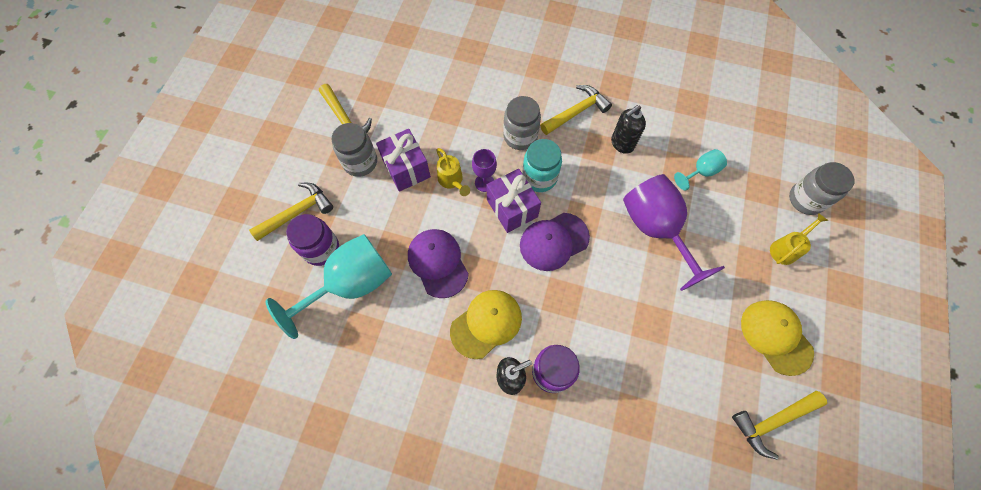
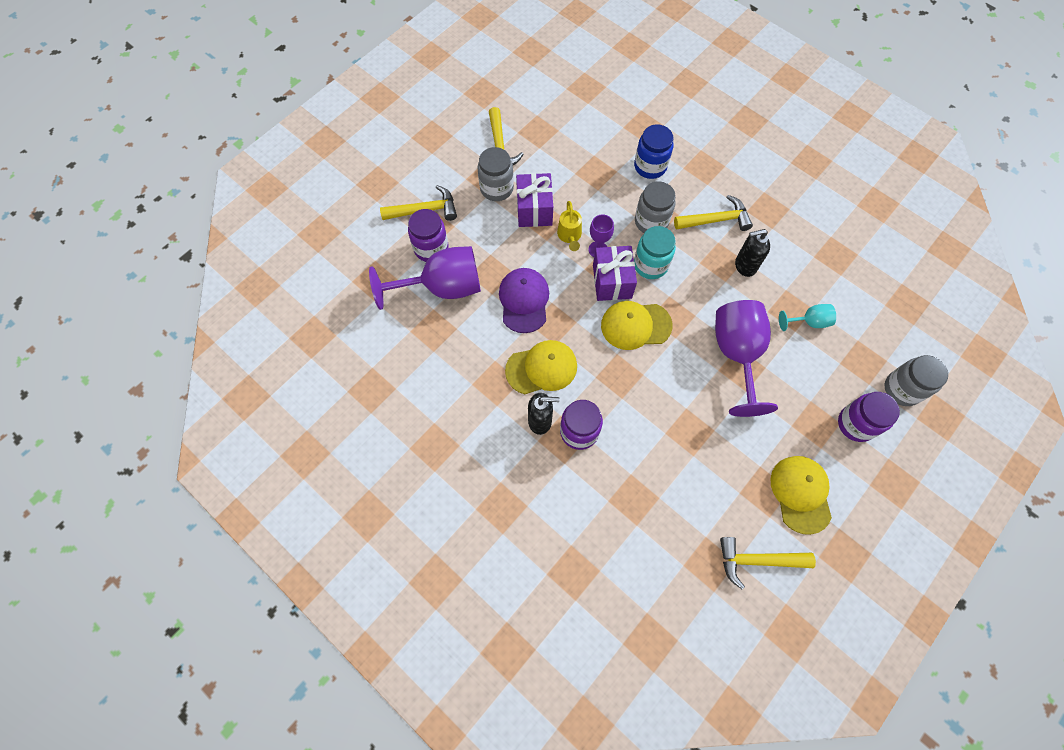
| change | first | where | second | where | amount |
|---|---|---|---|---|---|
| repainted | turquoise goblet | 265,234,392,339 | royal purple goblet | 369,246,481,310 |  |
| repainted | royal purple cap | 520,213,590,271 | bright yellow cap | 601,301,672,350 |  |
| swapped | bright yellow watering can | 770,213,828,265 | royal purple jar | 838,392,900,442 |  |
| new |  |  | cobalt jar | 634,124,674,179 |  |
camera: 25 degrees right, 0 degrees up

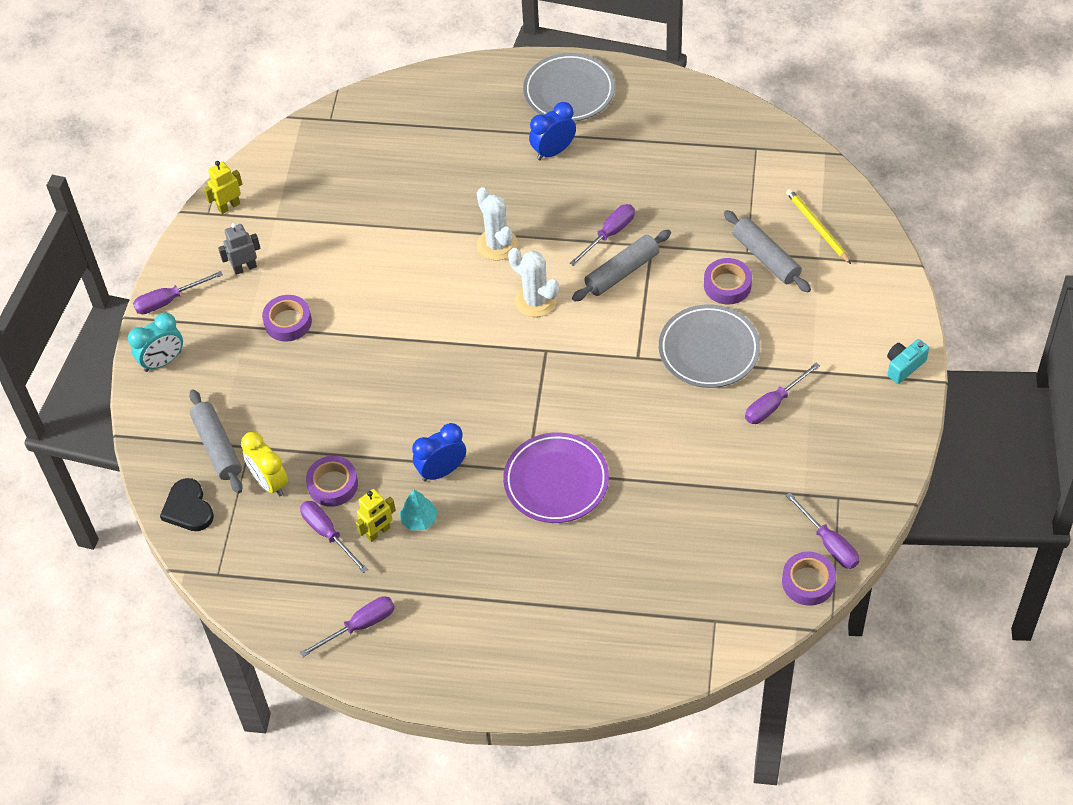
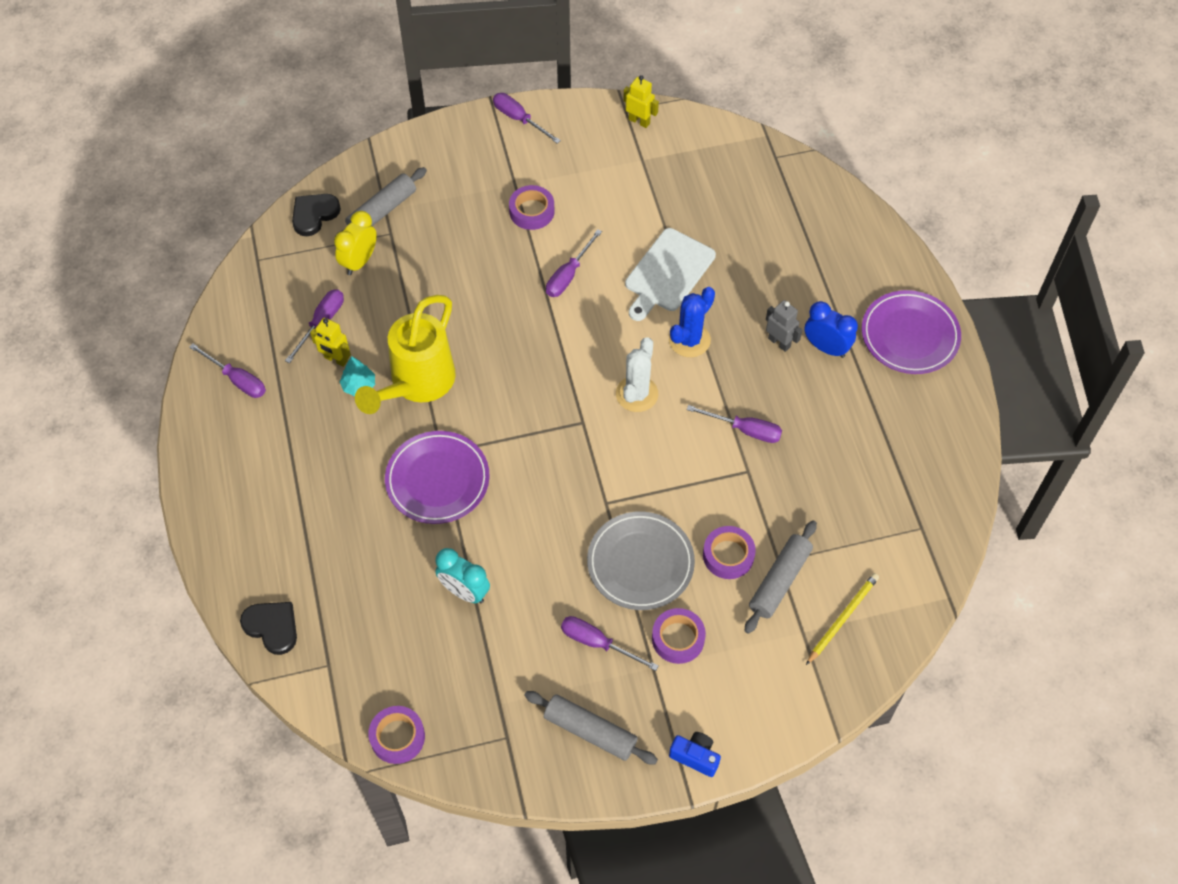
| change | first | where | second | where | amount |
|---|---|---|---|---|---|
| shifted | turquoise clock | 128,313,183,372 |  | 435,548,490,603 |  |
| shifted | grey robot figure | 218,223,261,275 |  | 766,300,802,352 |  |
| shifted | royal purple roll of tape | 306,456,358,507 |  | 652,608,706,664 |  |
| swapped | cobalt clock | 412,423,466,482 | bright yellow watering can | 355,295,456,414 |  |
| repainted | snow-white cactus | 477,187,518,261 | cobalt cactus | 669,287,715,357 |  |
| repainted | grey flat dish | 523,53,615,121 | royal purple flat dish | 862,290,961,374 |  |
| shifted | grey pastry roller | 572,230,671,302 |  | 524,691,658,764 |  |
| shifted | royal purple screwdriver | 785,493,859,569 |  | 546,229,602,297 |  |
| repainted | turquoise compact camera | 887,339,929,384 | cobalt compact camera | 669,732,721,777 |  |
| new |  |  | jet-black love heart | 240,602,297,655 |  |
| new |  |  | snow-white chopping board | 625,228,716,321 |  |
camera: 65 degrees right, 5 degrees up

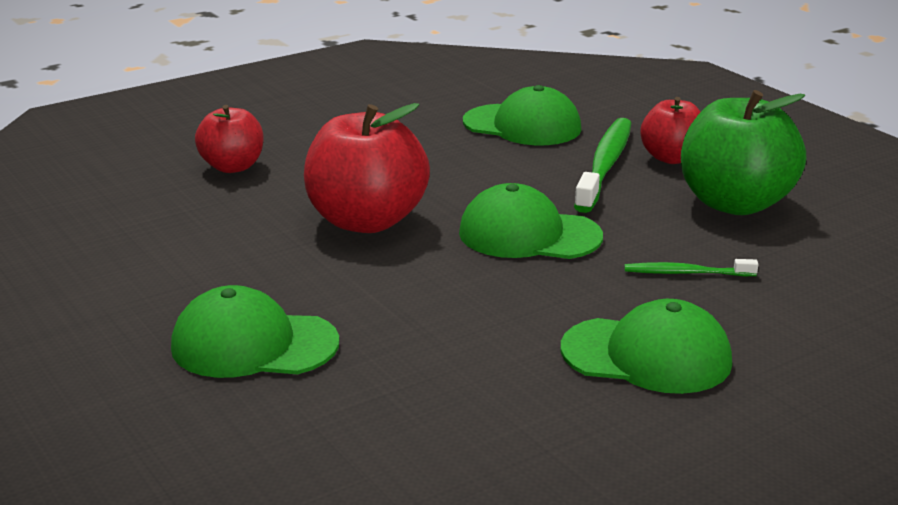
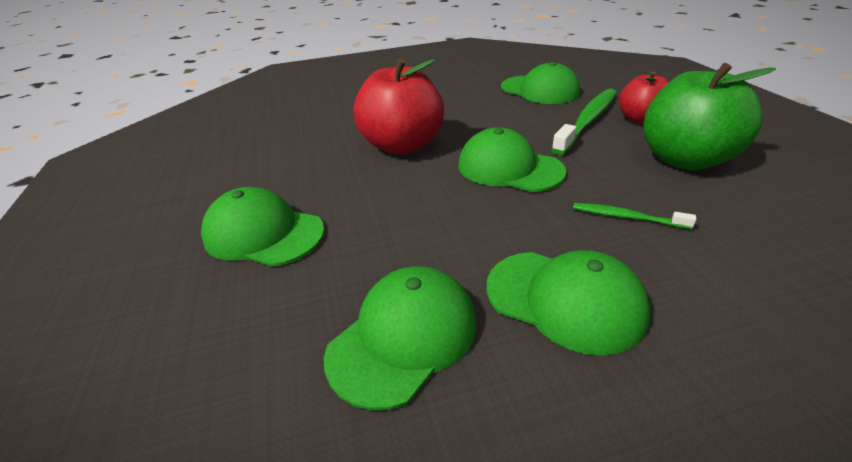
| change | first | where | second | where | amount |
|---|---|---|---|---|---|
| gone | red apple fruit | 195,105,264,173 |  |  |  |
| new |  |  | leaf-green cap | 324,266,477,410 |  |
camera: 20 degrees right, 10 degrees up

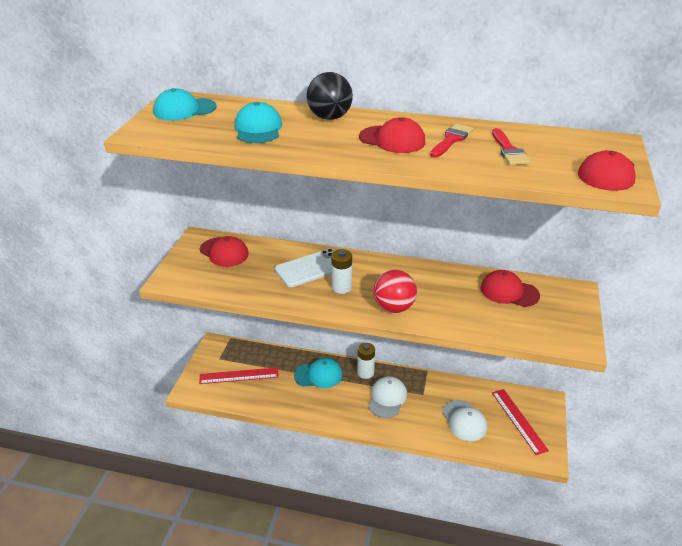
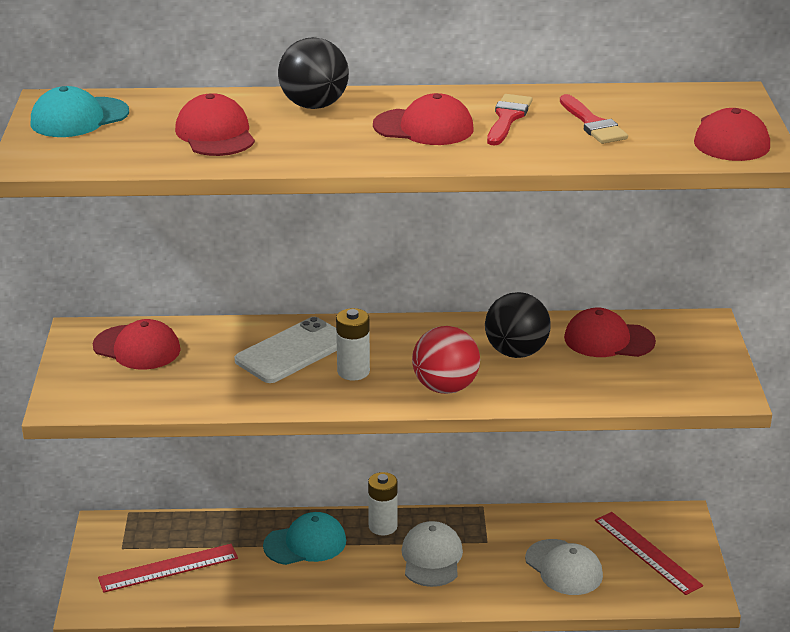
| change | first | where | second | where | amount |
|---|---|---|---|---|---|
| repainted | turquoise cap | 235,102,282,143 | red cap | 175,93,255,156 |  |
| new |  |  | jet-black ball | 485,292,551,358 |  |
camera: 15 degrees left, 5 degrees down

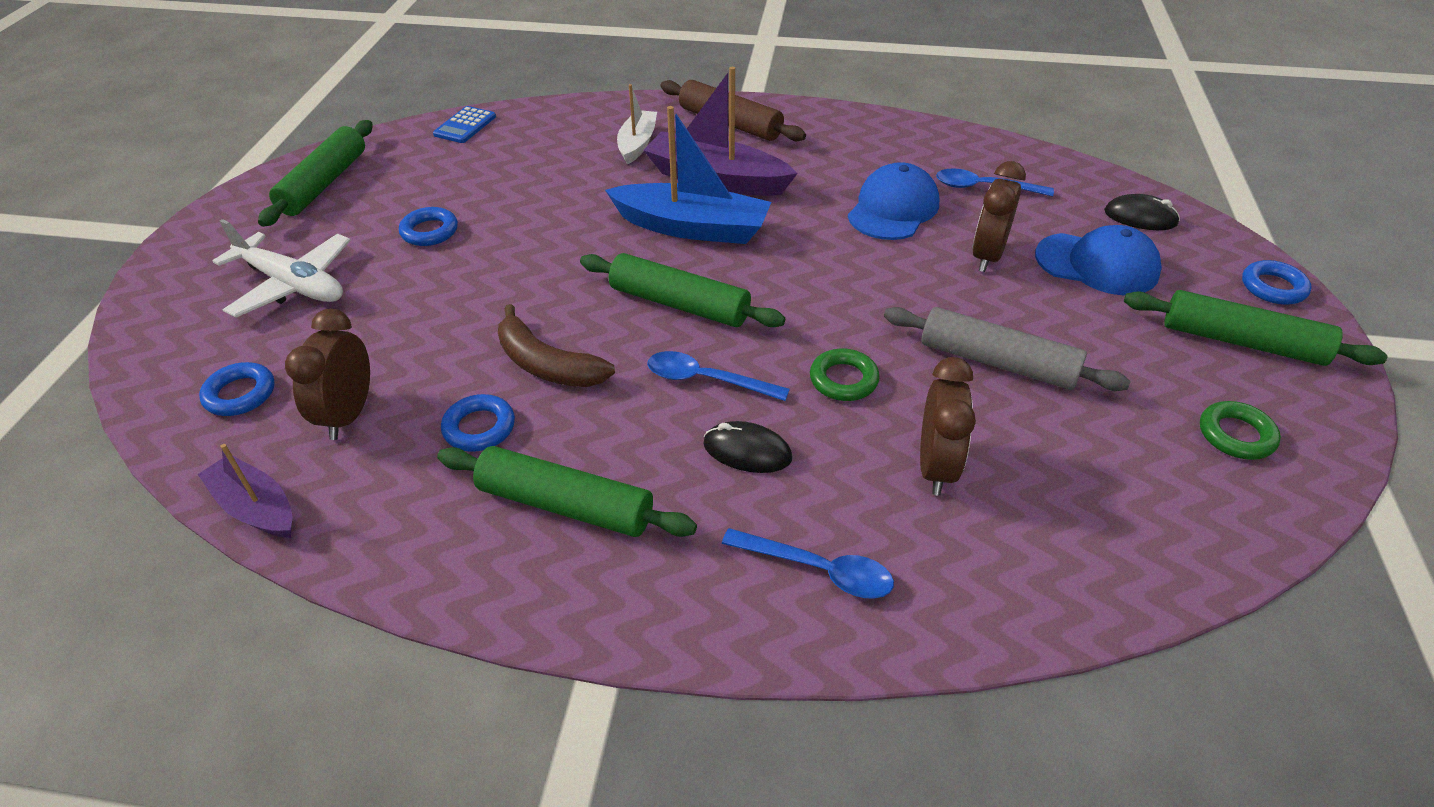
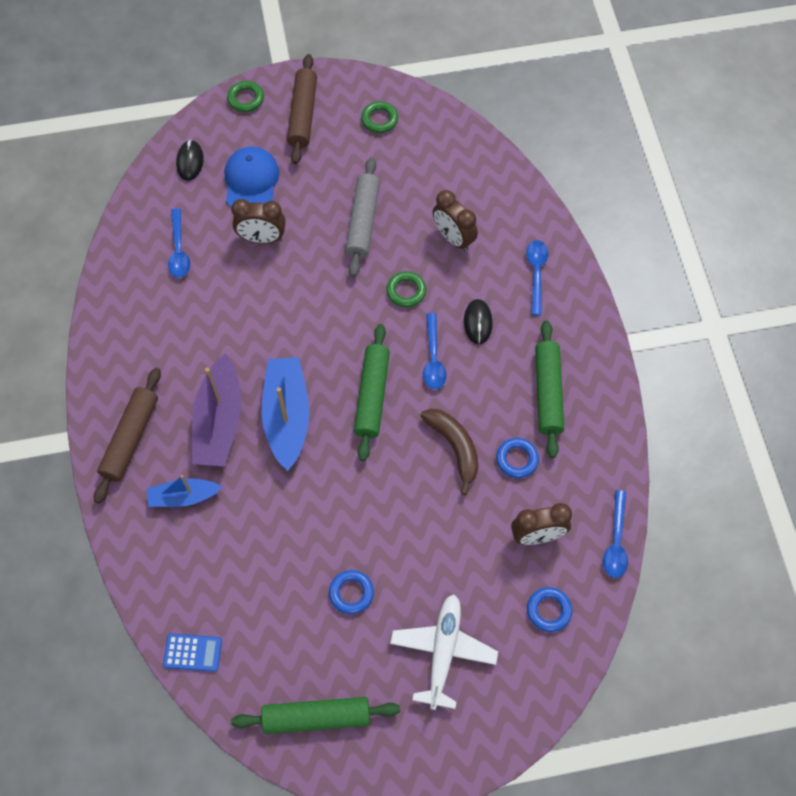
| change | first | where | second | where | amount |
|---|---|---|---|---|---|
| swapped | royal purple boat | 198,444,293,538 | cobalt spoon | 603,490,628,578 |  |
| rotated | brown banana fruit | 498,304,615,387 |  | 420,408,478,495 | 45 degrees counterclockwise |
| repainted | snow-white boat | 617,84,657,165 | cobalt boat | 147,475,222,507 |  |
| gone | cobalt cap | 848,162,939,240 |  |  |  |
| rotated | brown clock | 920,357,976,496 |  | 433,190,478,251 | 120 degrees counterclockwise |
| repainted | leaf-green pastry roller | 1124,290,1387,366 | brown pastry roller | 287,54,317,164 |  |
| repainted | cobalt hoop | 1242,260,1312,305 | leaf-green hoop | 227,81,264,112 |  |
camera: 110 degrees left, 20 degrees up

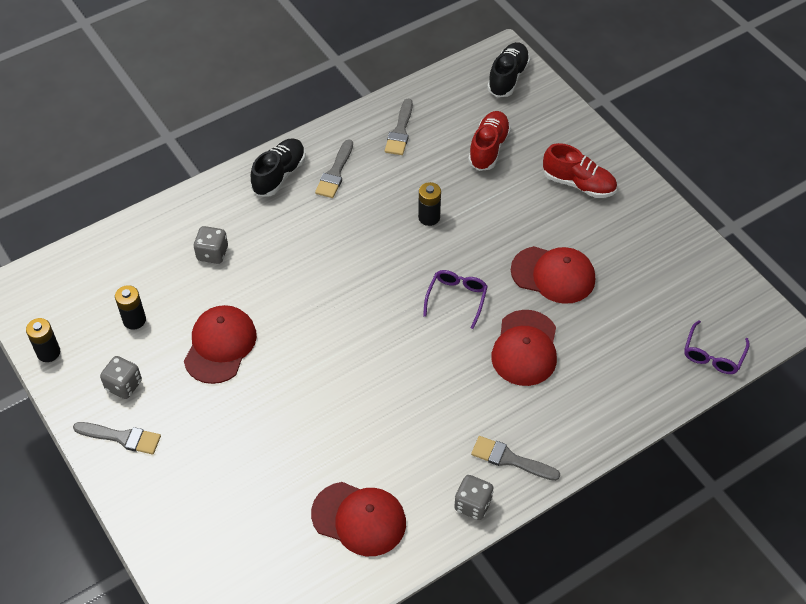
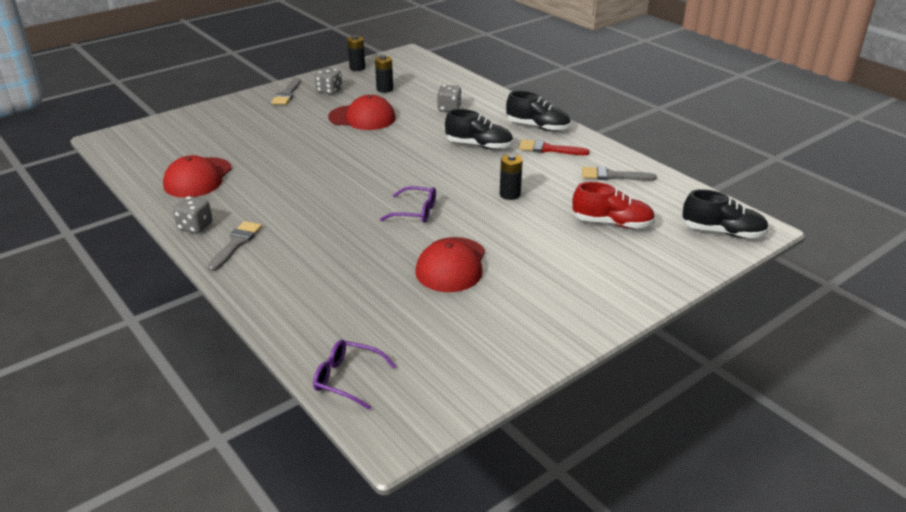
| change | first | where | second | where | amount |
|---|---|---|---|---|---|
| repainted | grey brush | 315,139,353,198 | red brush | 519,140,589,155 |  |
| gone | red cap | 491,310,557,386 |  |  |  |
| gone | red sneaker | 543,143,617,198 |  |  |  |
| new |  |  | jet-black sneaker | 445,109,513,150 |  |
camera: 85 degrees right, 20 degrees down

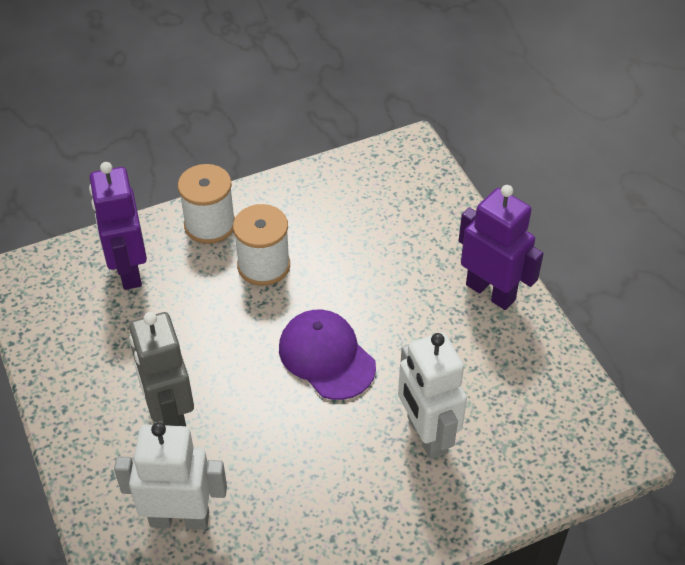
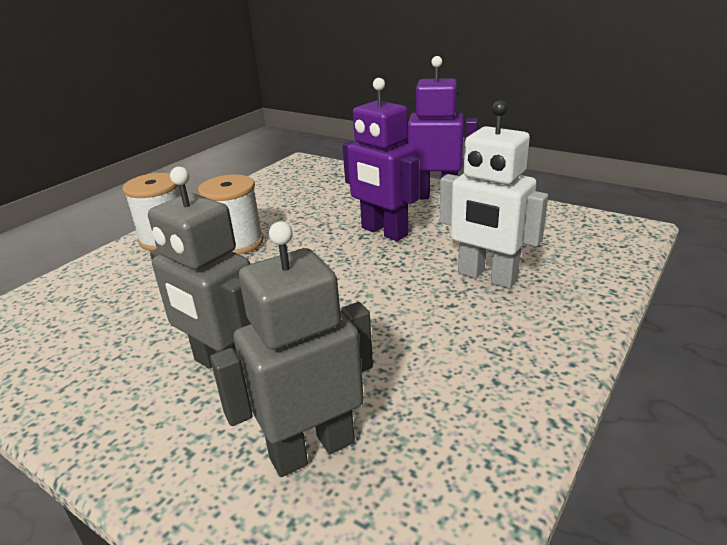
| change | first | where | second | where | amount |
|---|---|---|---|---|---|
| shifted | royal purple robot figure | 89,162,147,290 |  | 342,78,419,241 |  |
| repainted | snow-white robot figure | 114,422,227,530 | grey robot figure | 210,221,373,477 |  |
| gone | royal purple cap | 279,310,376,400 |  |  |  |
camera: 30 degrees left, 20 degrees down

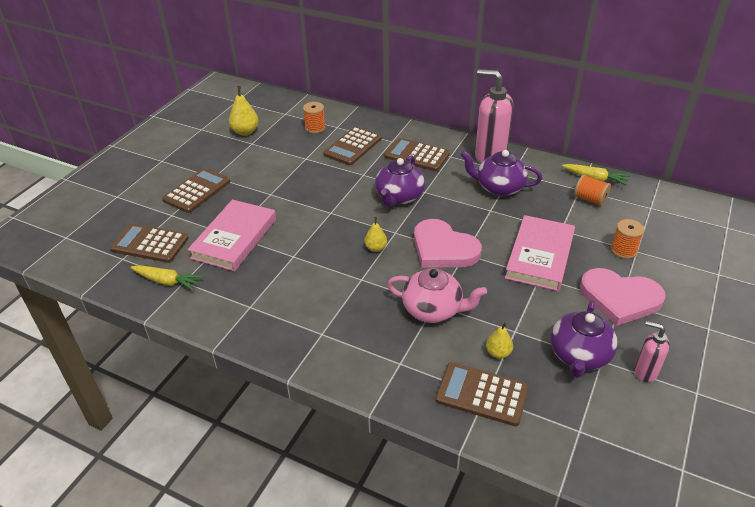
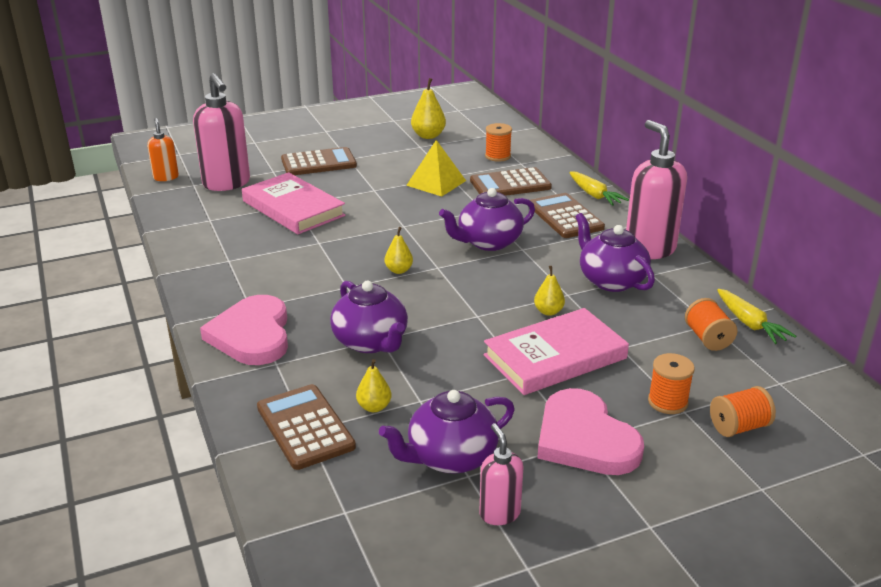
| change | first | where | second | where | amount |
|---|---|---|---|---|---|
| swapped | brown pocket calculator | 110,223,189,263 | rose-pink pump bottle | 193,73,250,191 |  |
| shifted | bright yellow toy carrot | 131,265,203,291 |  | 569,172,629,206 |  |
| rotated | rose-pink hardcover | 188,200,276,271 |  | 242,172,346,234 | 75 degrees clockwise |
| repainted | rose-pink china teapot | 387,268,487,323 | royal purple china teapot | 330,281,408,353 |  |
| shifted | rose-pink love heart | 414,219,482,268 |  | 200,295,288,365 |  |
| new |  |  | bright orange pump bottle | 147,118,179,181 |  |
| new |  |  | bright yellow pyramid shape | 406,140,466,197 |  |
| new |  |  | bright yellow pear | 534,266,565,316 |  |
| new |  |  | bright orange bobbin | 710,386,776,437 |  |
camera: 40 degrees right, 10 degrees down

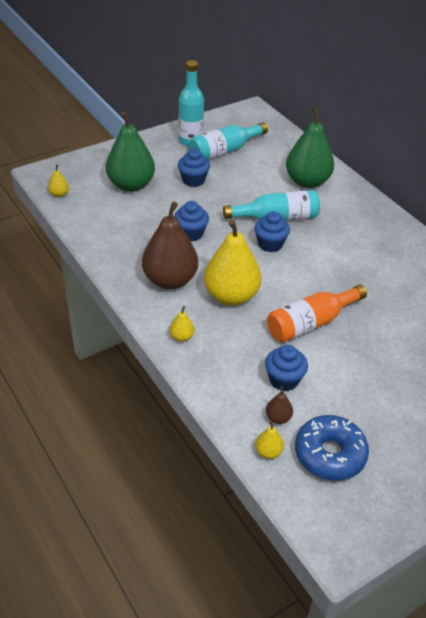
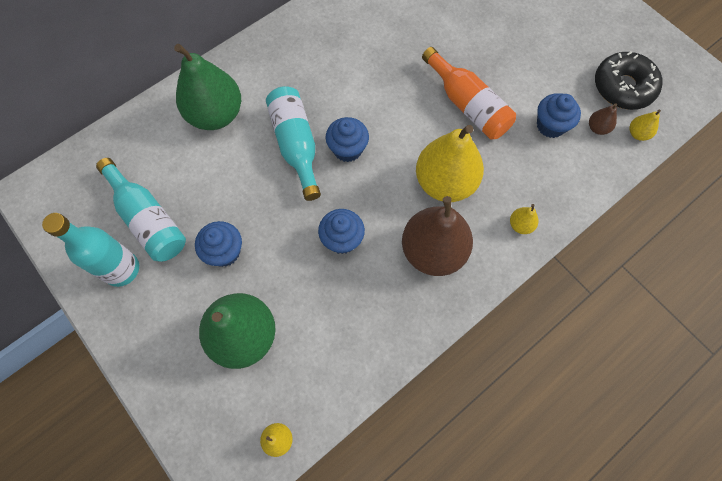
| change | first | where | second | where | amount |
|---|---|---|---|---|---|
| repainted | cobalt glazed donut | 295,415,369,481 | jet-black glazed donut | 595,52,663,110 |  |
camera: 95 degrees left, 25 degrees up

